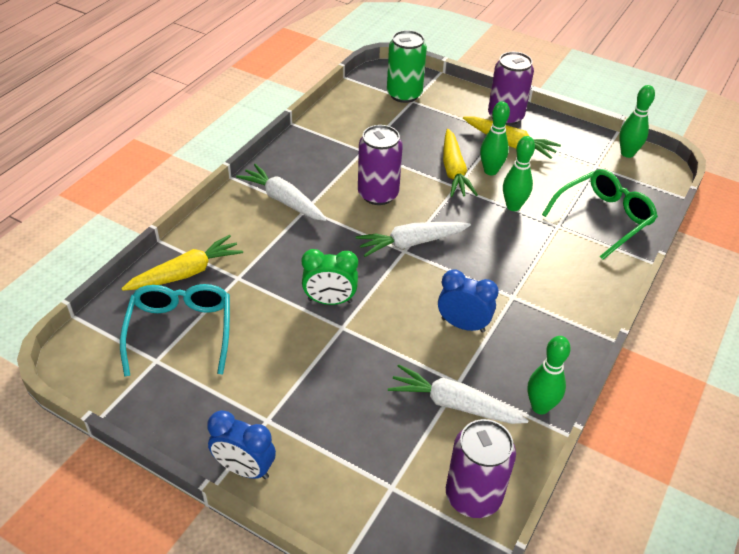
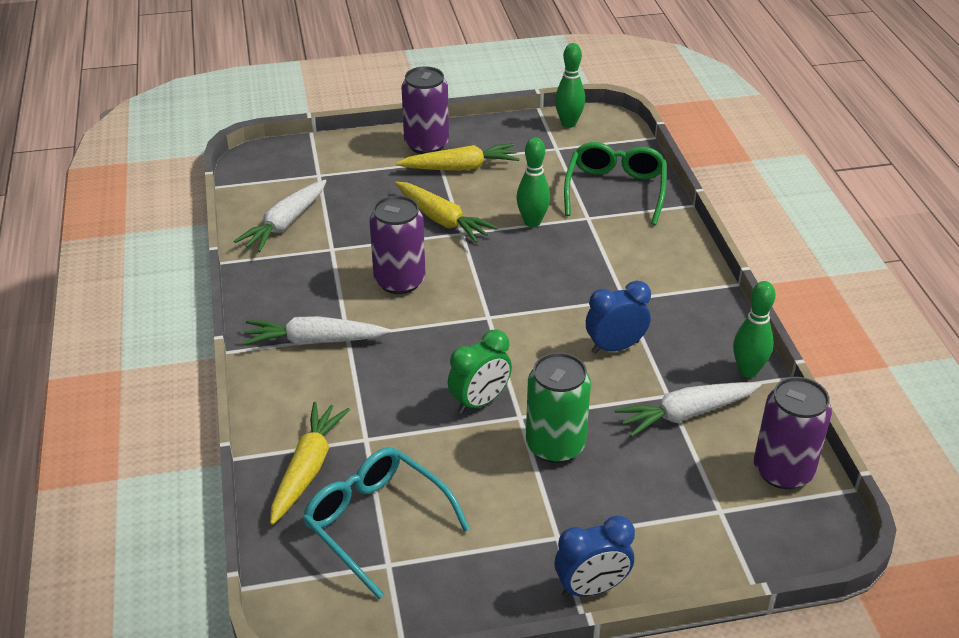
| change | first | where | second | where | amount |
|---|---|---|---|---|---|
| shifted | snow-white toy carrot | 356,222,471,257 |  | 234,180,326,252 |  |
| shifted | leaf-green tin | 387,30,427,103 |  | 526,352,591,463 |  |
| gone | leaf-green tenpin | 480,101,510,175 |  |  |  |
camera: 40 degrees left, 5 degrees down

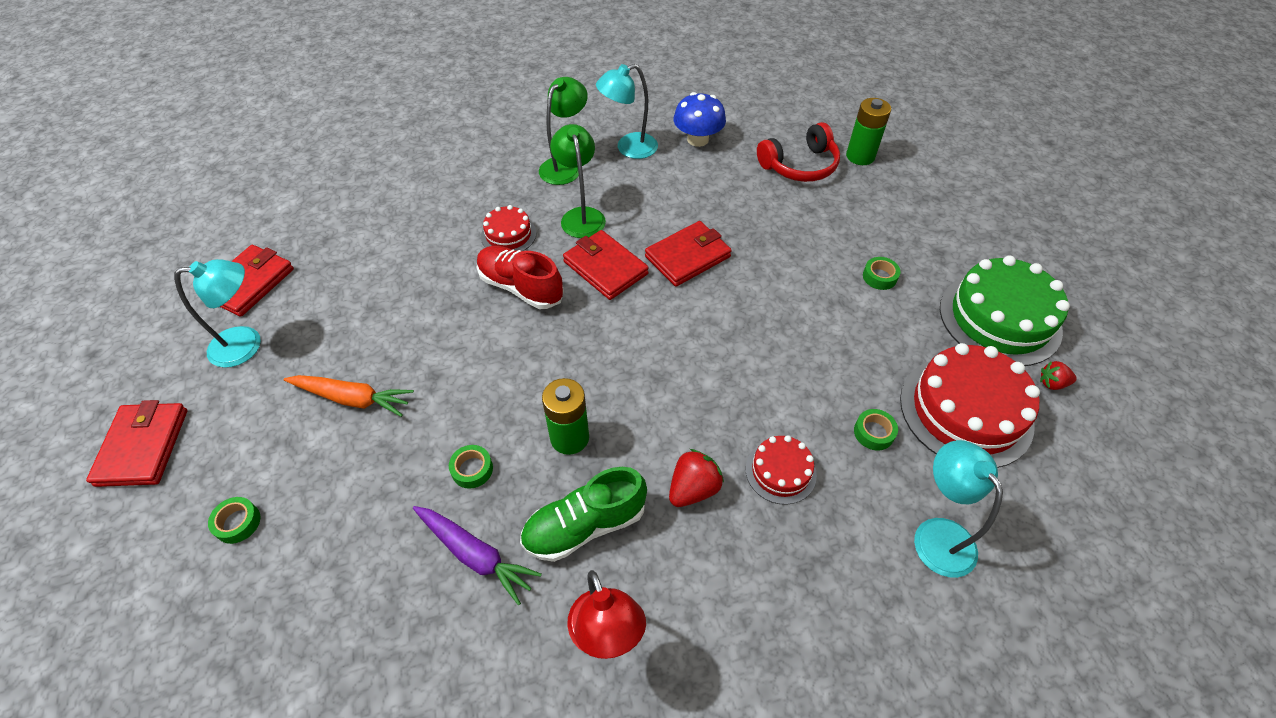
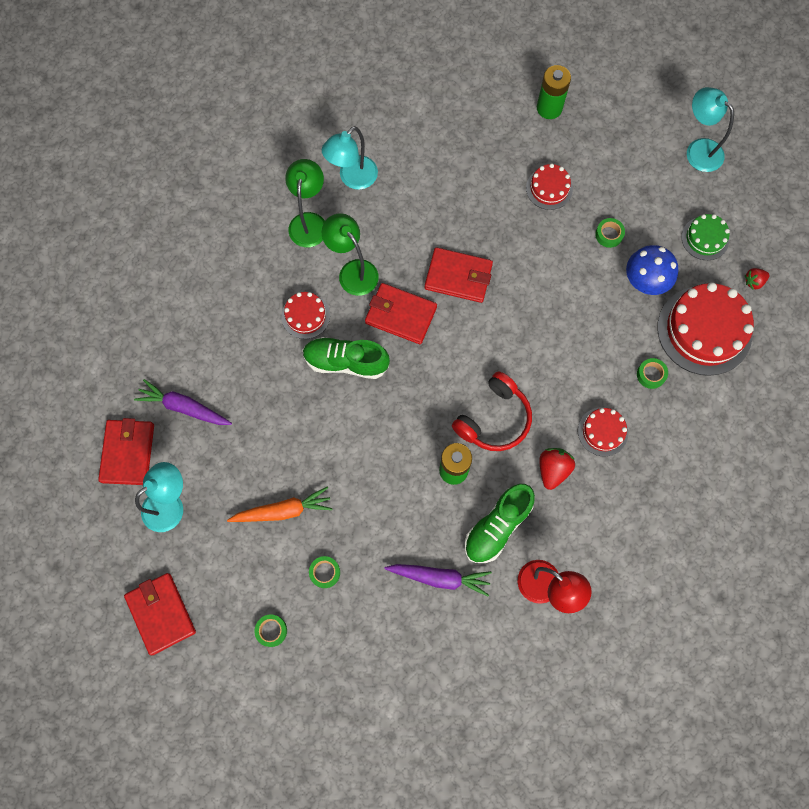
| change | first | where | second | where | amount |
|---|---|---|---|---|---|
| shifted | leaf-green roll of tape | 449,445,493,489 |  | 309,556,340,588 |  |
| repainted | red sneaker | 477,246,564,309 | leaf-green sneaker | 303,337,390,379 |  |
| rotated | red card wallet | 645,221,732,287 |  | 425,247,493,303 | 75 degrees clockwise |
| shifted | cobalt toadstool | 673,92,726,147 |  | 626,245,678,295 |  |
| shifted | red headphones | 757,122,840,182 |  | 452,371,532,451 |  |
| shifted | turquoise reading lamp | 914,440,1003,578 |  | 687,87,734,172 |  |
| scaled | leaf-green gateau | 940,256,1070,366 |  | 681,214,730,260 | x0.52 |
| new |  |  | royal purple toy carrot | 134,379,232,425 |  |
| new |  |  | red gateau | 526,164,573,210 |  |
camera: 25 degrees left, 20 degrees up

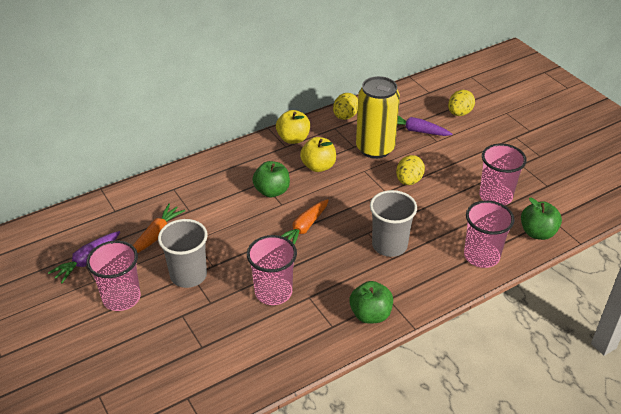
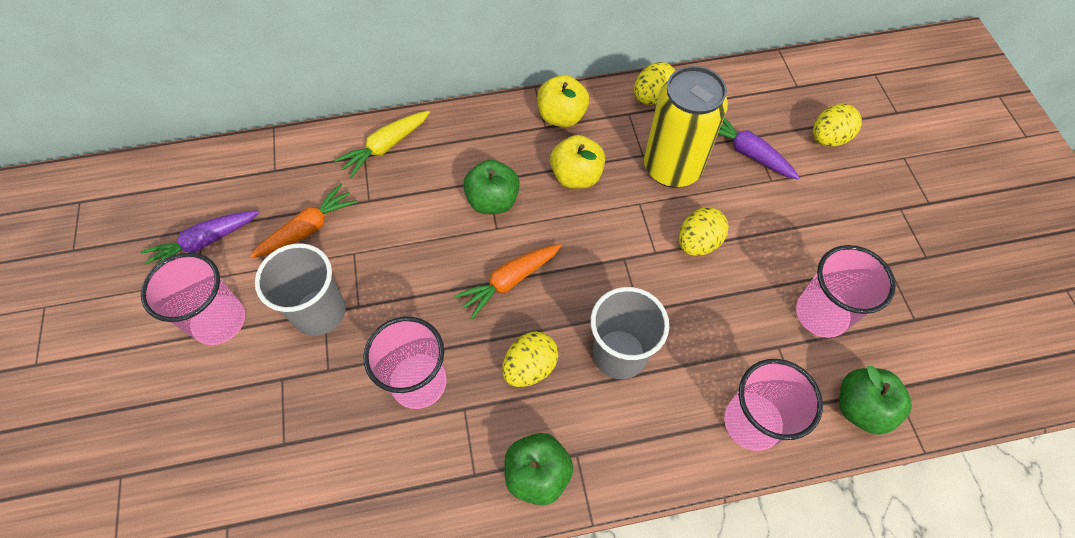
| change | first | where | second | where | amount |
|---|---|---|---|---|---|
| new |  |  | bright yellow toy carrot | 334,111,430,178 |  |
| new |  |  | bright yellow toy egg | 502,332,558,387 |  |
camera: 20 degrees right, 20 degrees up

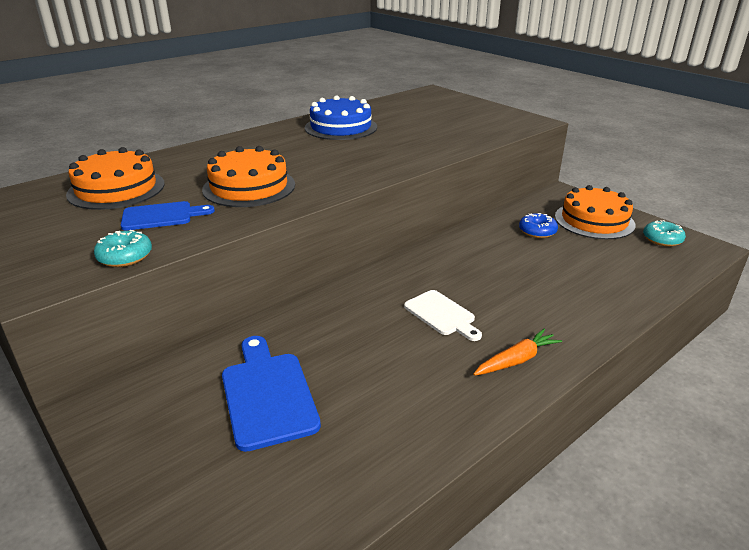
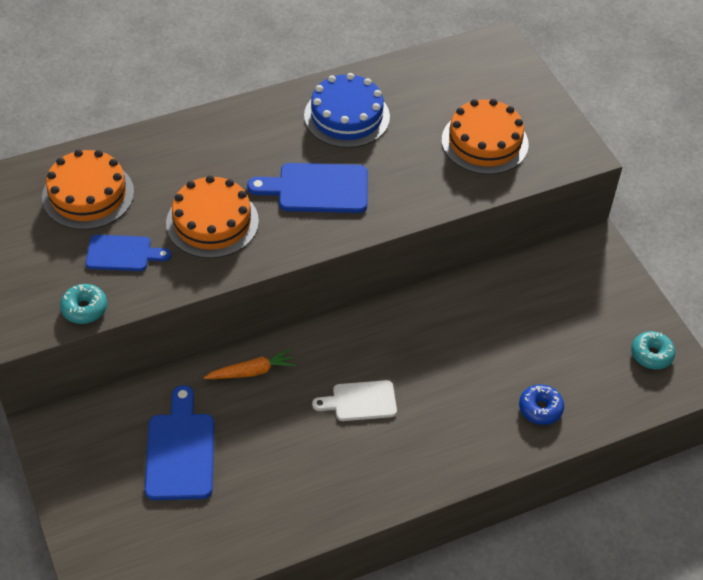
| change | first | where | second | where | amount |
|---|---|---|---|---|---|
| rotated | snow-white chopping board | 404,290,482,341 |  | 312,380,397,421 | 105 degrees clockwise |
| shifted | bright orange toy carrot | 473,329,562,376 |  | 204,349,296,379 |  |
| shifted | cobalt glazed donut | 519,213,558,238 |  | 519,384,564,425 |  |
| shifted | bright orange gateau | 555,185,636,239 |  | 442,99,529,174 |  |
| new |  |  | cobalt chopping board | 247,163,368,213 |  |
camera: 15 degrees right, 20 degrees up

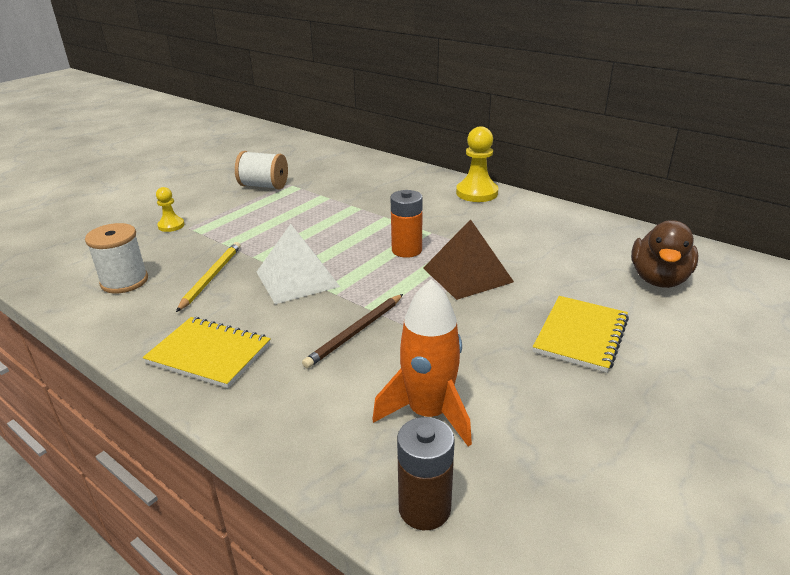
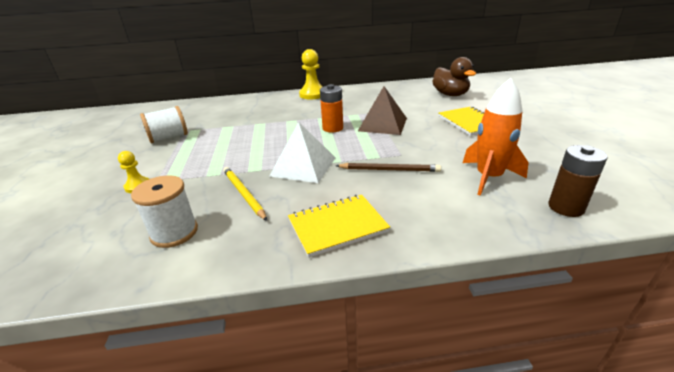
| change | first | where | second | where | amount |
|---|---|---|---|---|---|
| rotated | brown wooden pencil | 302,294,403,368 |  | 336,163,441,172 | 75 degrees counterclockwise |
camera: 45 degrees left, 0 degrees up

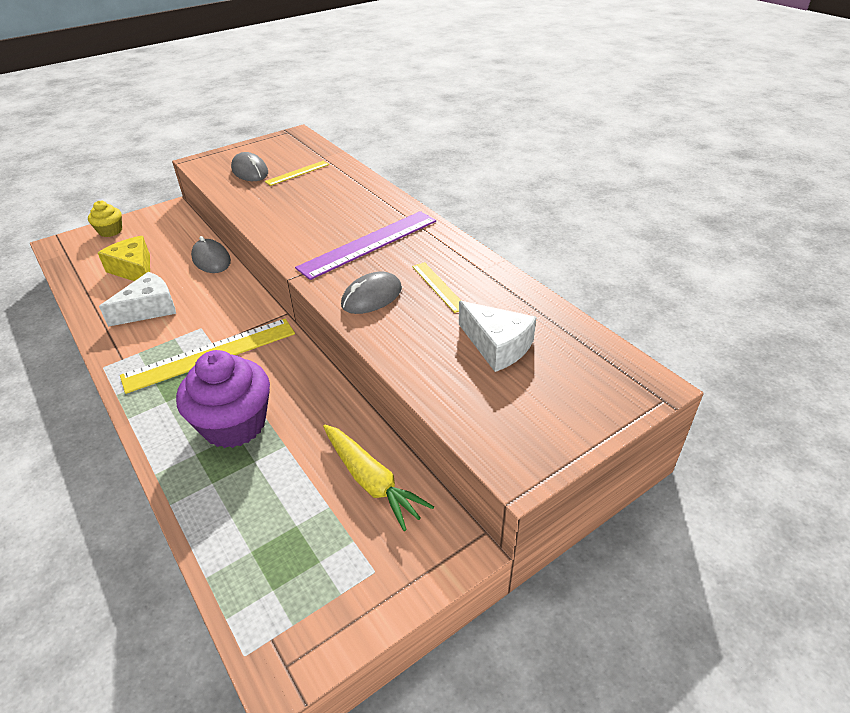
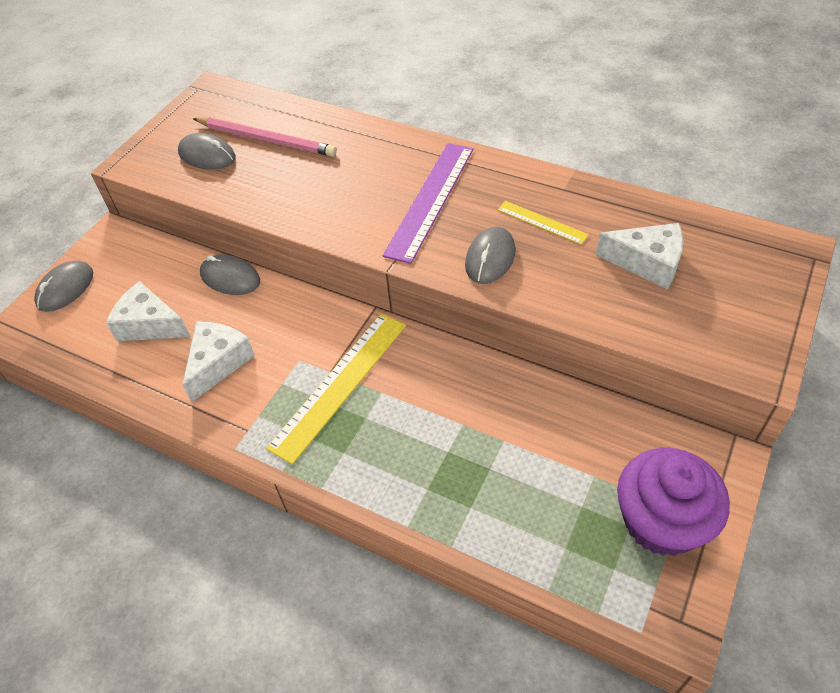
| change | first | where | second | where | amount |
|---|---|---|---|---|---|
| swapped | bright yellow muffin | 88,201,122,237 | grey computer mouse | 34,261,93,312 |  |
| repainted | bright yellow piece of cheese | 98,236,150,281 | snow-white piece of cheese | 106,281,191,341 |  |
| shifted | royal purple muffin | 176,350,270,448 |  | 617,448,730,556 |  |
| swapped | bright yellow straightedge | 265,161,329,186 | rose-pink wooden pencil | 193,117,337,157 |  |
| gone | bright yellow toy carrot | 323,424,434,531 |  |  |  |
camera: 25 degrees left, 10 degrees up

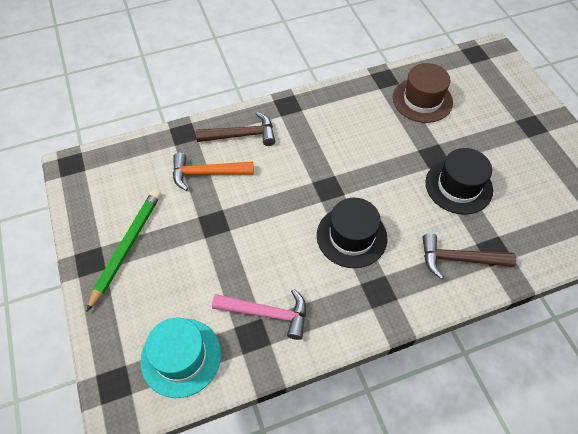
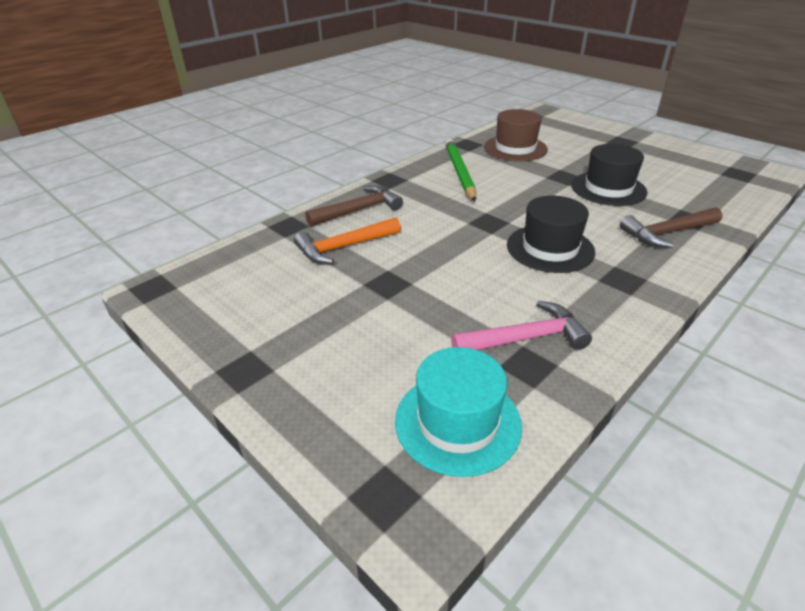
| change | first | where | second | where | amount |
|---|---|---|---|---|---|
| shifted | leaf-green wooden pencil | 86,189,161,312 |  | 445,139,476,201 |  |
camera: 25 degrees left, 20 degrees down

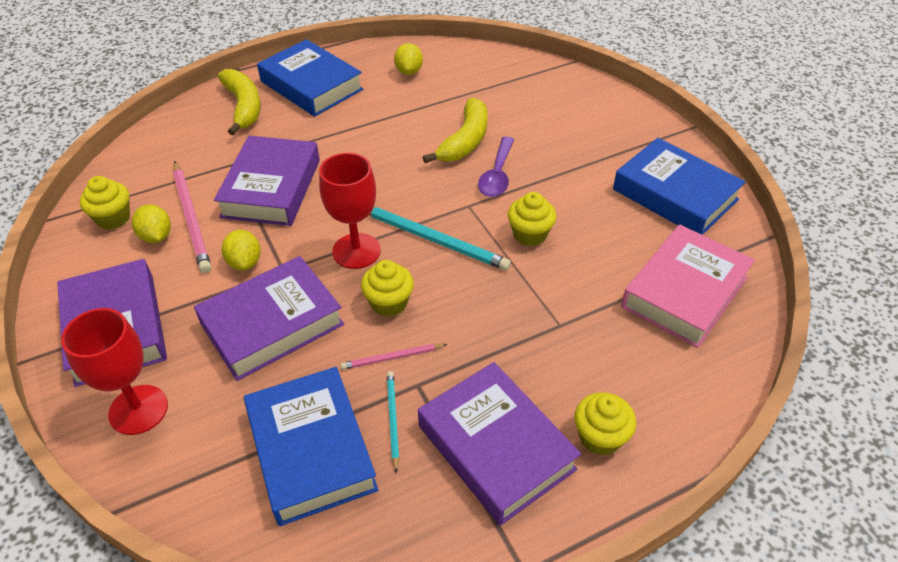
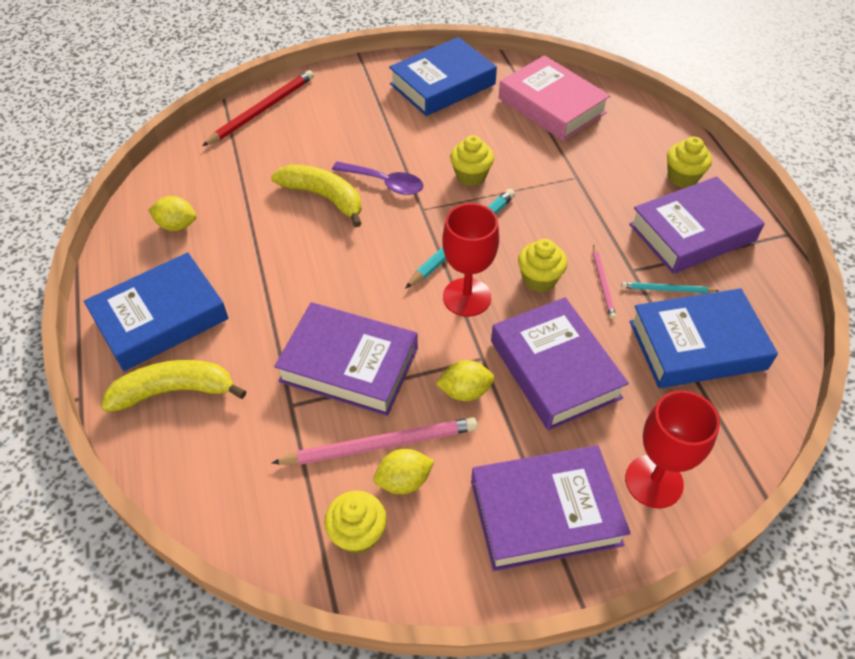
| change | first | where | second | where | amount |
|---|---|---|---|---|---|
| new |  |  | red wooden pencil | 202,70,314,146 |  |
camera: 80 degrees left, 5 degrees up

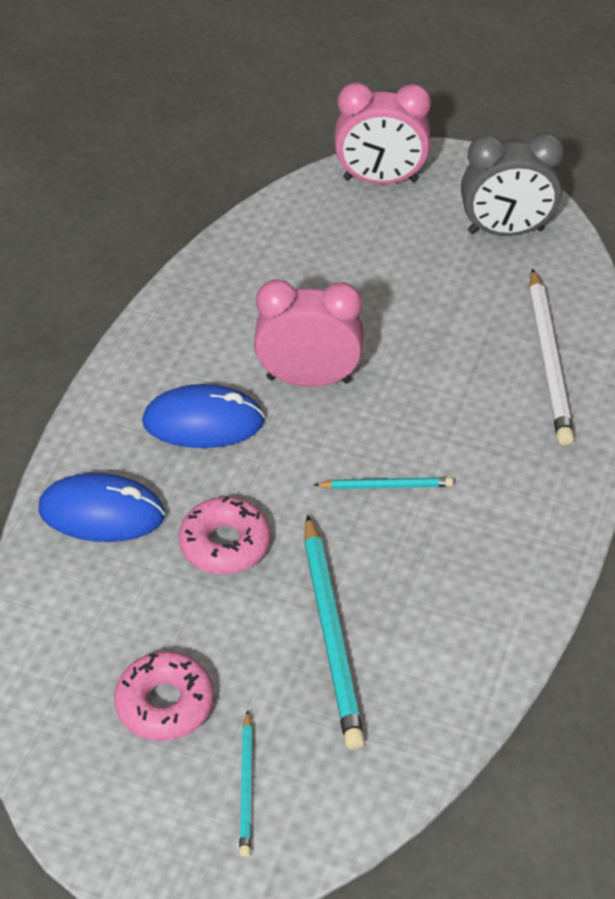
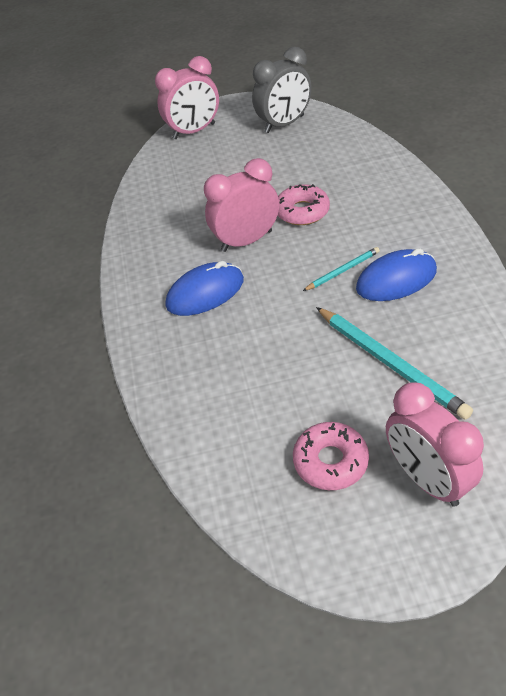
| change | first | where | second | where | amount |
|---|---|---|---|---|---|
| shifted | cobalt computer mouse | 38,473,165,542 |  | 356,248,437,301 |  |
| shifted | rose-pink glazed donut | 179,496,270,574 |  | 277,184,330,225 |  |
| swapped | turquoise wooden pencil | 239,710,253,857 | rose-pink clock | 386,382,484,507 |  |
| gone | snow-white wooden pencil | 529,268,574,446 |  |  |  |
camera: 25 degrees left, 0 degrees up

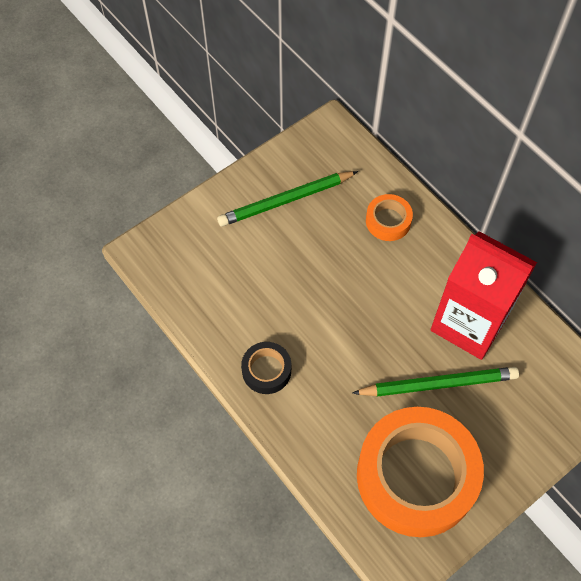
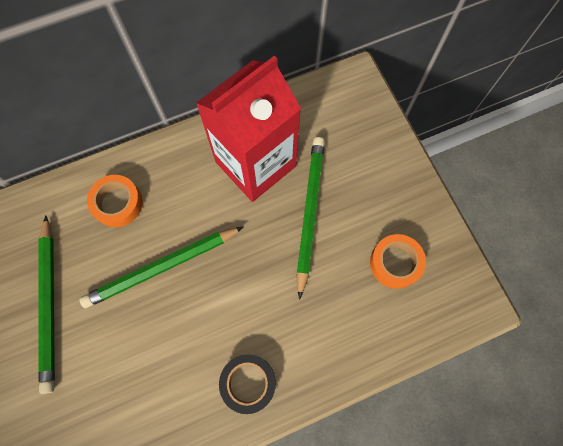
| change | first | where | second | where | amount |
|---|---|---|---|---|---|
| scaled | bright orange roll of tape | 357,407,484,537 |  | 370,234,426,289 | x0.44 |
| new |  |  | leaf-green wooden pencil | 79,226,244,308 |  |
camera: 75 degrees left, 10 degrees up

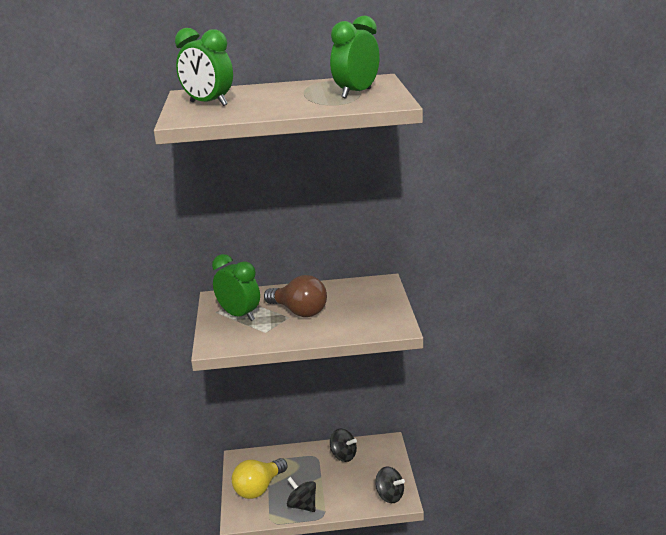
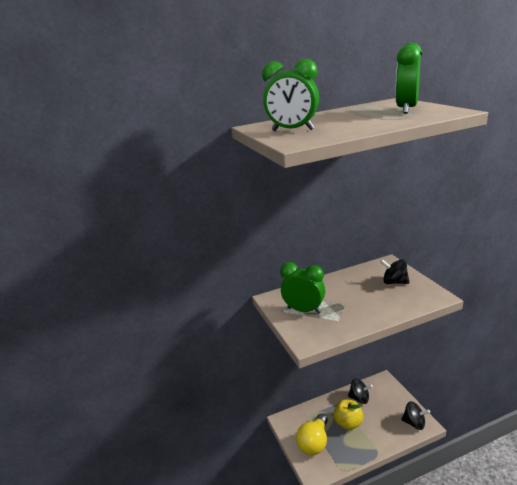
| change | first | where | second | where | amount |
|---|---|---|---|---|---|
| gone | brown lightbulb | 264,275,327,317 |  |  |  |
| shifted | jet-black whirligig | 287,477,316,512 |  | 380,259,410,284 |  |
| new |  |  | bright yellow apple fruit | 333,399,364,430 |  |
camera: 15 degrees left, 0 degrees up

